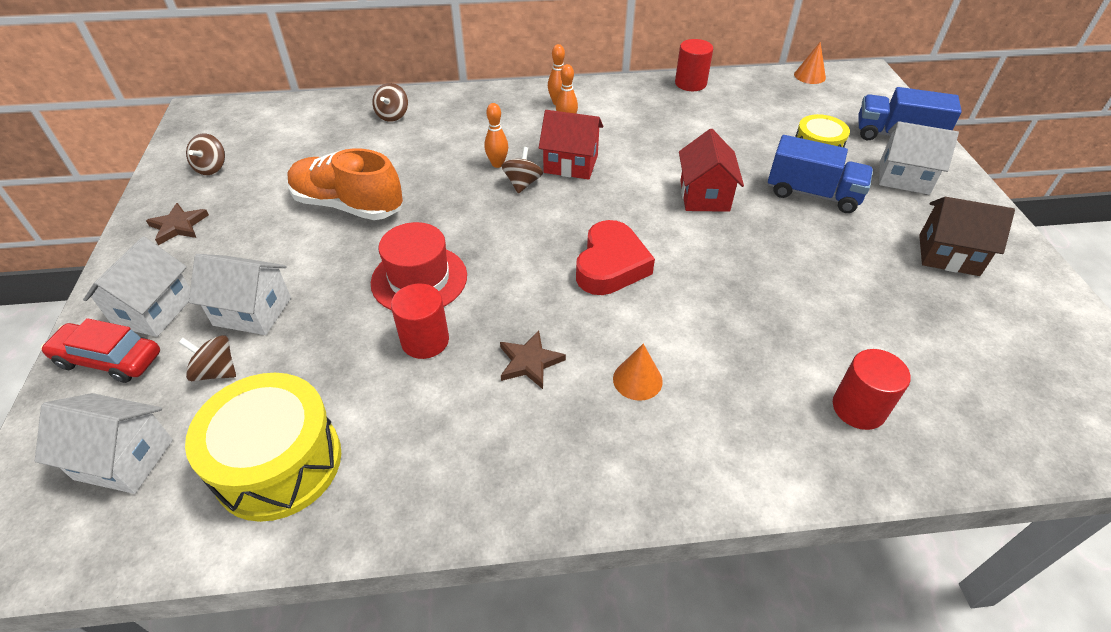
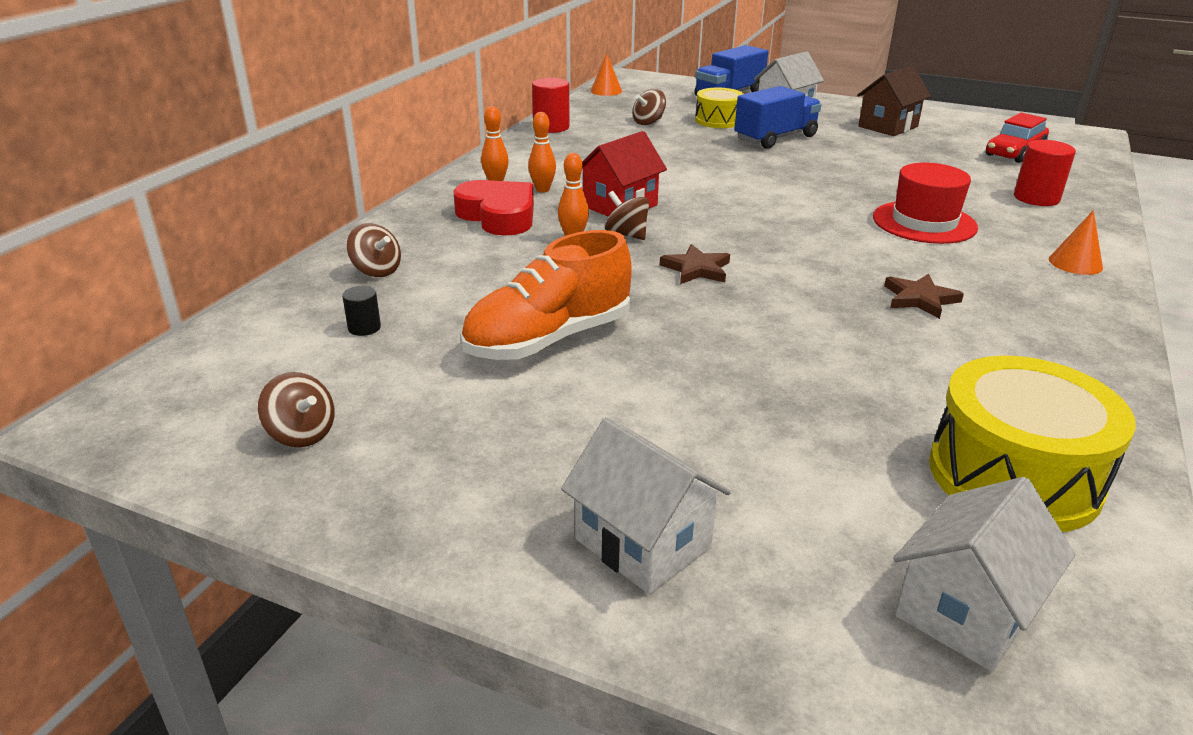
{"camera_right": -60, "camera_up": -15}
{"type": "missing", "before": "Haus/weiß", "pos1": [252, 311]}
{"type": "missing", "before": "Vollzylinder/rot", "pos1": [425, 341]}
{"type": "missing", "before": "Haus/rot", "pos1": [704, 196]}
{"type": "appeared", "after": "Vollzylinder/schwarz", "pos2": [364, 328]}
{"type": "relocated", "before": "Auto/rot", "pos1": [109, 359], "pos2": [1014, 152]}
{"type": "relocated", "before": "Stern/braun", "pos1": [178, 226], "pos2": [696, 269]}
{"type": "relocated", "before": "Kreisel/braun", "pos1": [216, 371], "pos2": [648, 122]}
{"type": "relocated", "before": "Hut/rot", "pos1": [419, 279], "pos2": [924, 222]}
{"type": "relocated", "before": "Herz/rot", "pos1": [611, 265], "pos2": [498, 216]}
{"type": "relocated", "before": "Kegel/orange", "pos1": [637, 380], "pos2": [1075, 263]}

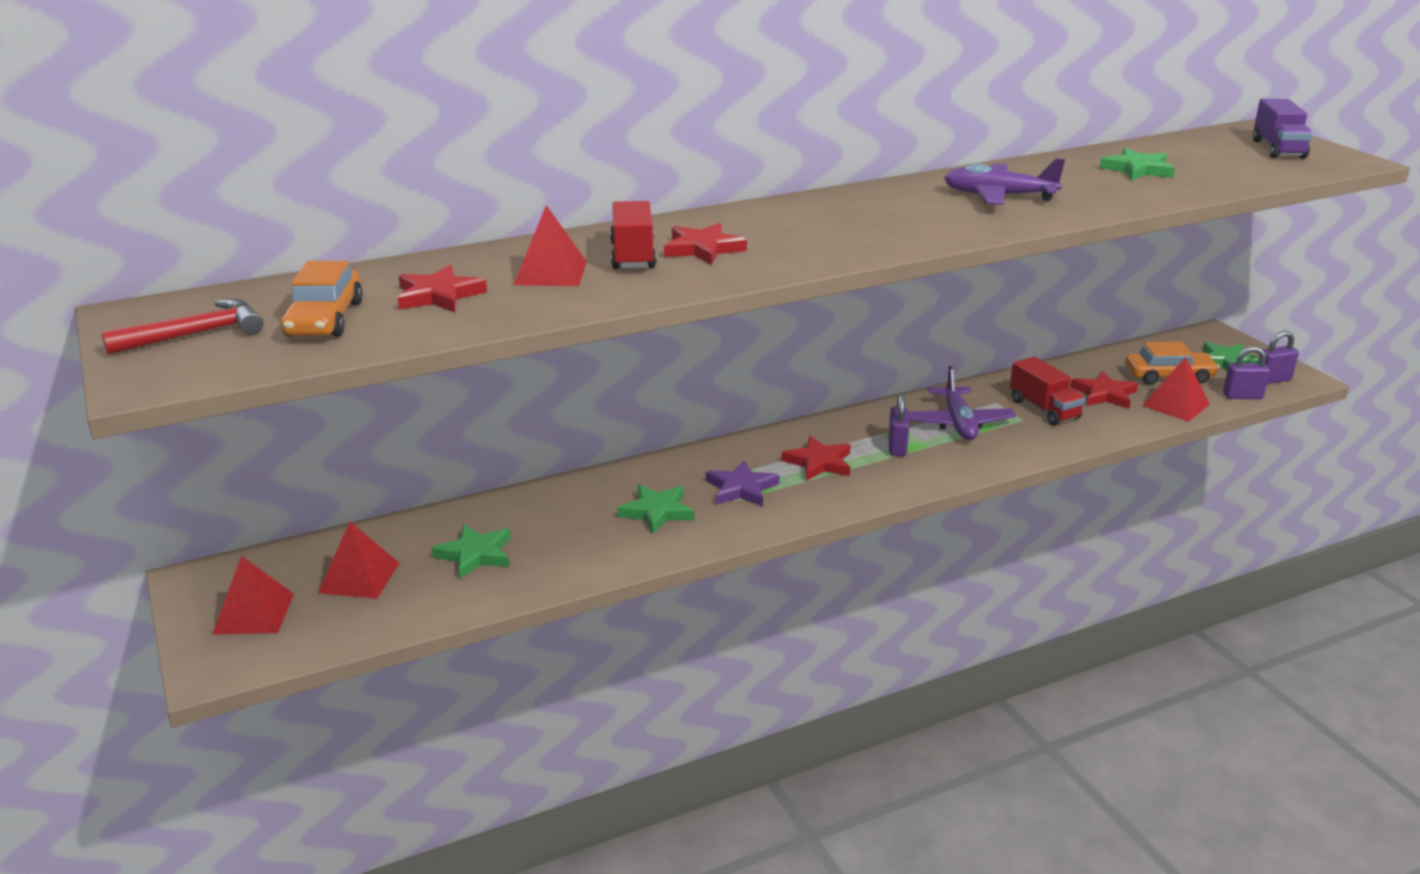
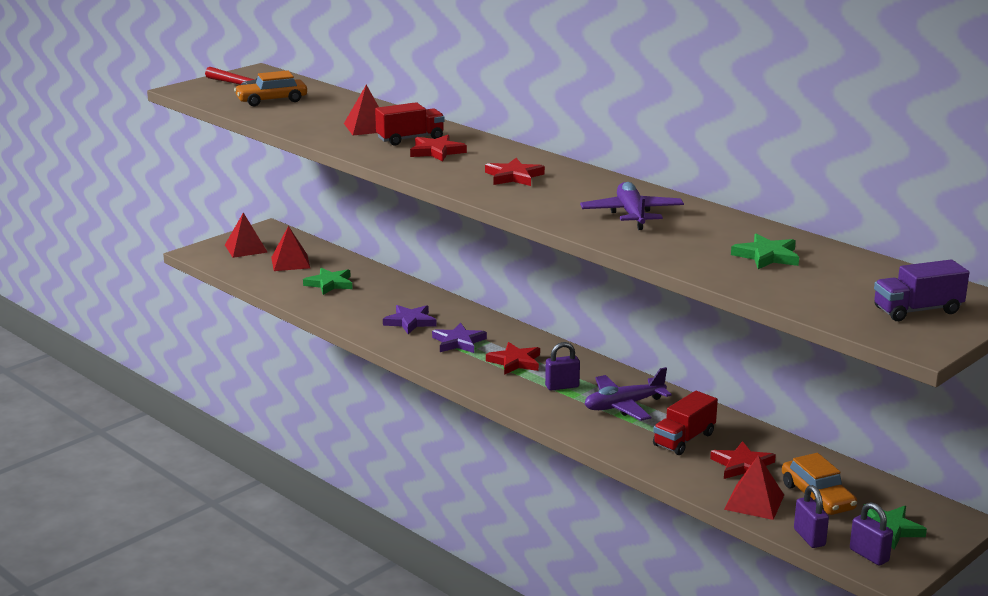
{"camera_right": 70, "camera_up": -5}
{"type": "relocated", "before": "Stern/rot", "pos1": [438, 295], "pos2": [513, 176]}
{"type": "colour", "before": "Stern/grün", "after": "Stern/lila", "pos1": [657, 511], "pos2": [410, 322]}

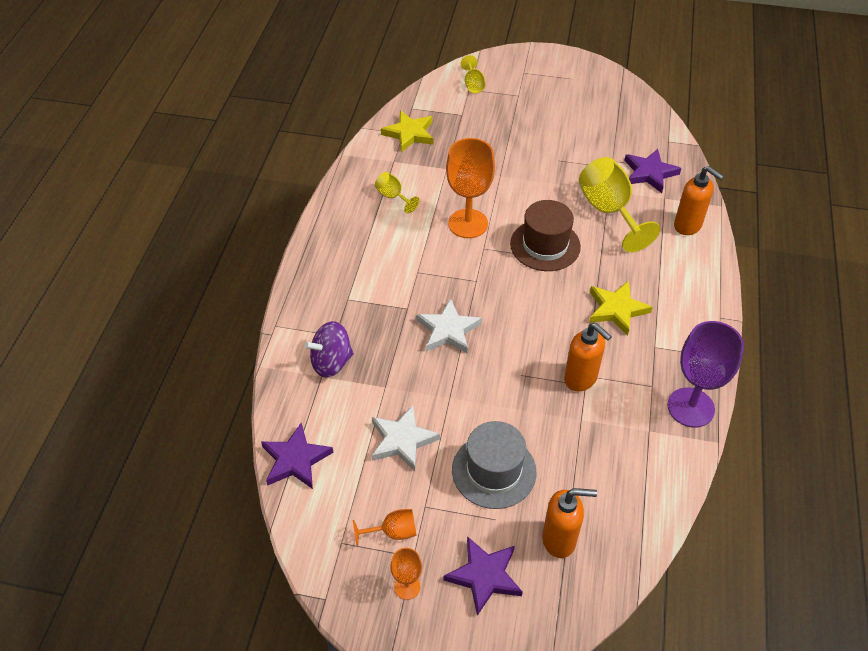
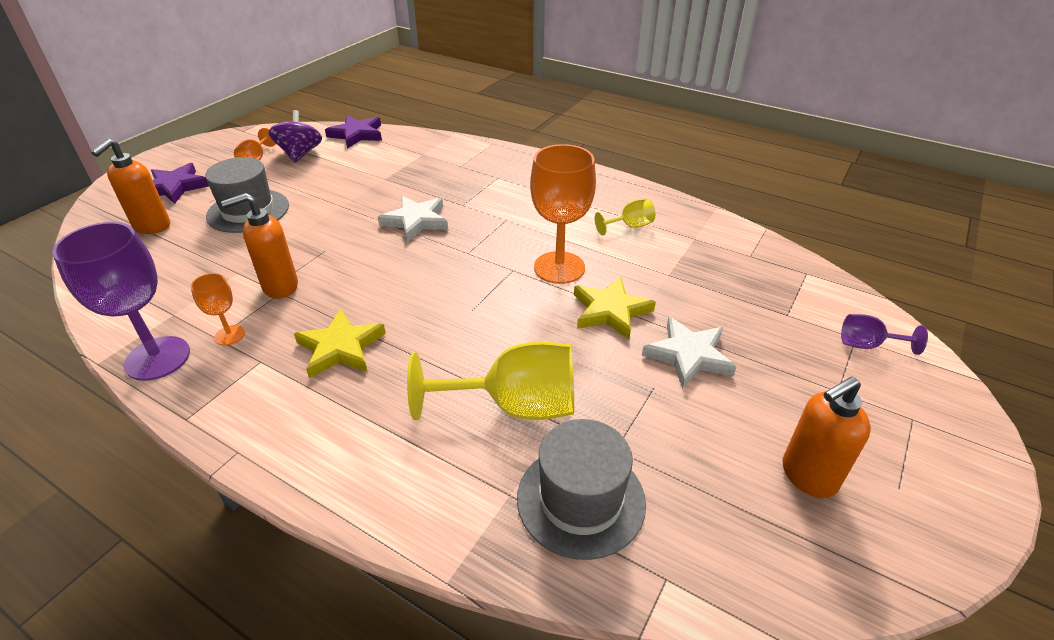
{"camera_right": 110, "camera_up": -10}
{"type": "missing", "before": "Hut/braun", "pos1": [545, 245]}
{"type": "relocated", "before": "Kreisel/lila", "pos1": [331, 362], "pos2": [300, 154]}
{"type": "relocated", "before": "Stern/weiß", "pos1": [402, 440], "pos2": [688, 355]}
{"type": "relocated", "before": "Stern/gelb", "pos1": [409, 134], "pos2": [610, 311]}
{"type": "relocated", "before": "Kelch/orange", "pos1": [407, 587], "pos2": [229, 335]}
{"type": "relocated", "before": "Seifenspender/orange", "pos1": [688, 226], "pos2": [807, 476]}
{"type": "exchanged", "before": "Stern/lila", "after": "Hut/grau", "pos1": [649, 173], "pos2": [581, 499]}
{"type": "colour", "before": "Kelch/gelb", "after": "Kelch/lila", "pos1": [473, 85], "pos2": [867, 345]}

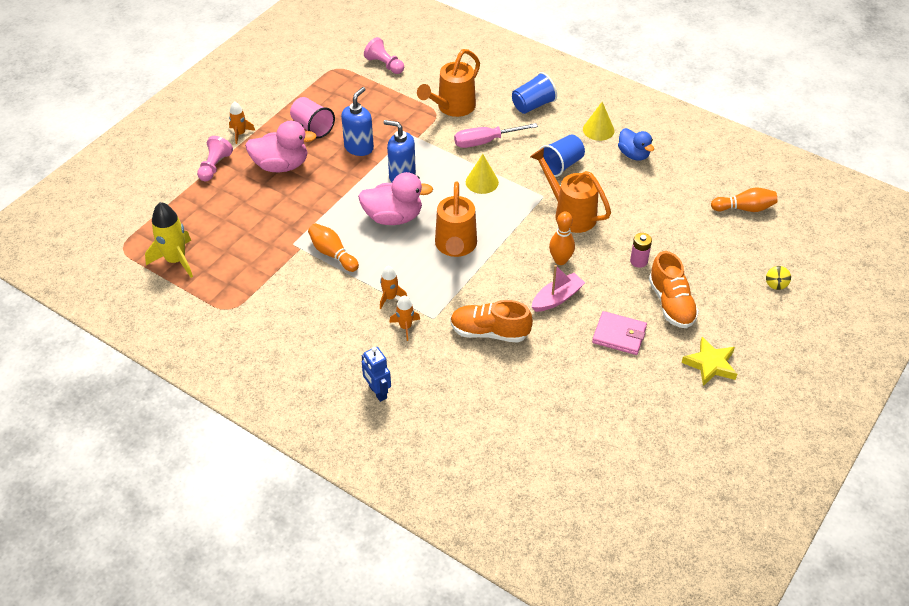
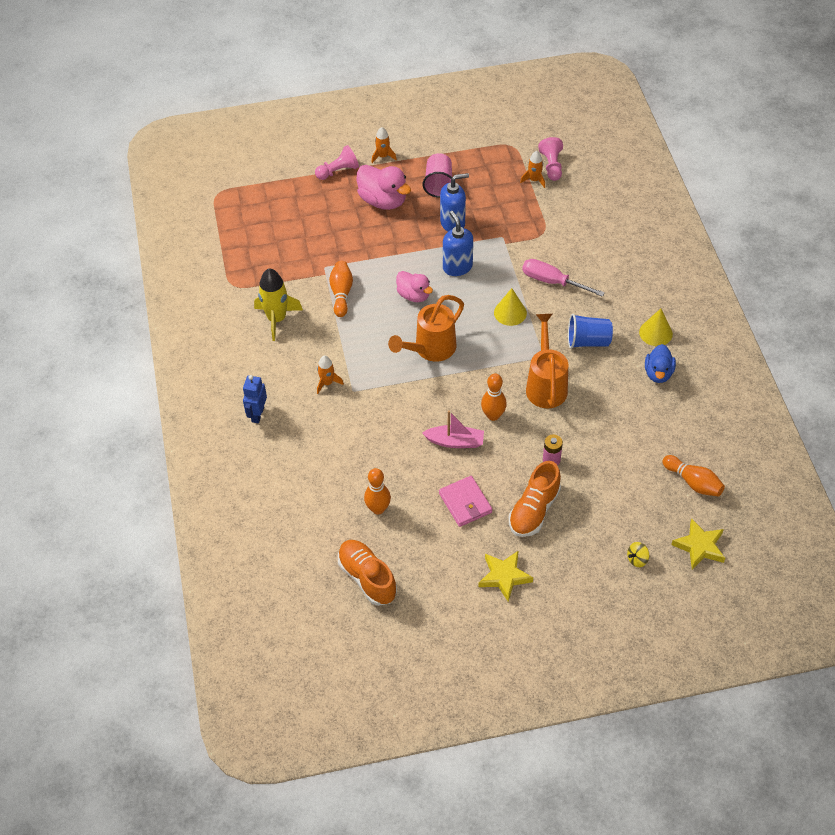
{"camera_right": 45, "camera_up": 5}
{"type": "missing", "before": "Gießkanne/orange", "pos1": [452, 107]}
{"type": "missing", "before": "Becher/blau", "pos1": [533, 105]}
{"type": "appeared", "after": "Bowlingkegel/orange", "pos2": [378, 509]}
{"type": "appeared", "after": "Stern/gelb", "pos2": [699, 546]}
{"type": "relocated", "before": "Rakete/gelb", "pos1": [176, 260], "pos2": [277, 319]}
{"type": "relocated", "before": "Rakete/orange", "pos1": [390, 297], "pos2": [534, 180]}
{"type": "relocated", "before": "Schuh/orange", "pos1": [489, 332], "pos2": [367, 578]}
{"type": "size", "before": "Ente/rosa", "pos1": [393, 217], "pos2": [414, 295], "scale": 0.65}

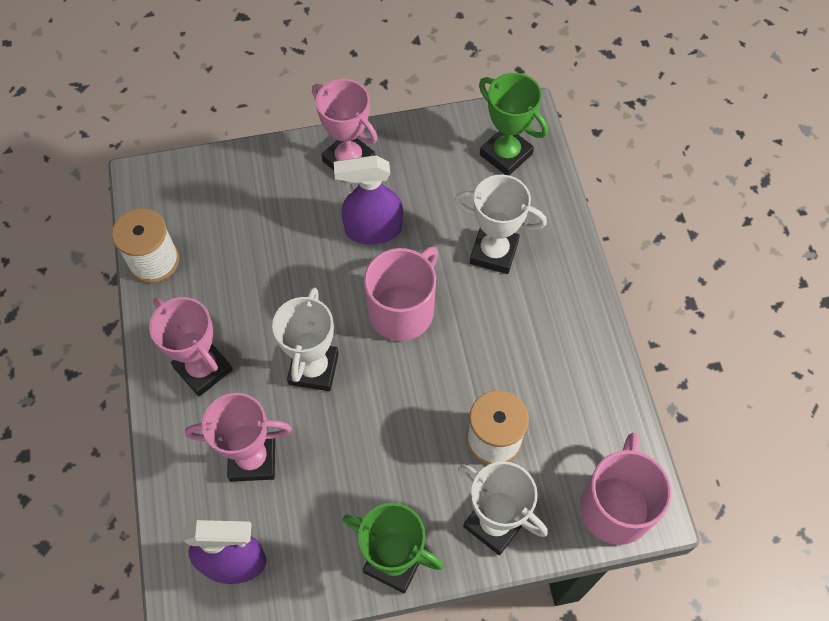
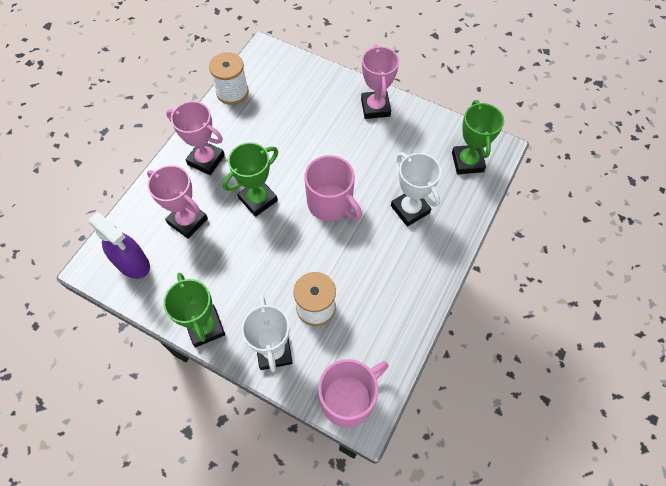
{"camera_right": 40, "camera_up": 0}
{"type": "missing", "before": "Sprühflasche/lila", "pos1": [373, 230]}
{"type": "colour", "before": "Pokal/weiß", "after": "Pokal/grün", "pos1": [314, 368], "pos2": [258, 199]}
{"type": "spun", "before": "Pokal/rosa", "pos1": [203, 369], "pos2": [206, 160], "turn": -60}
{"type": "spun", "before": "Tasse/rosa", "pos1": [402, 310], "pos2": [331, 203], "turn": 60}

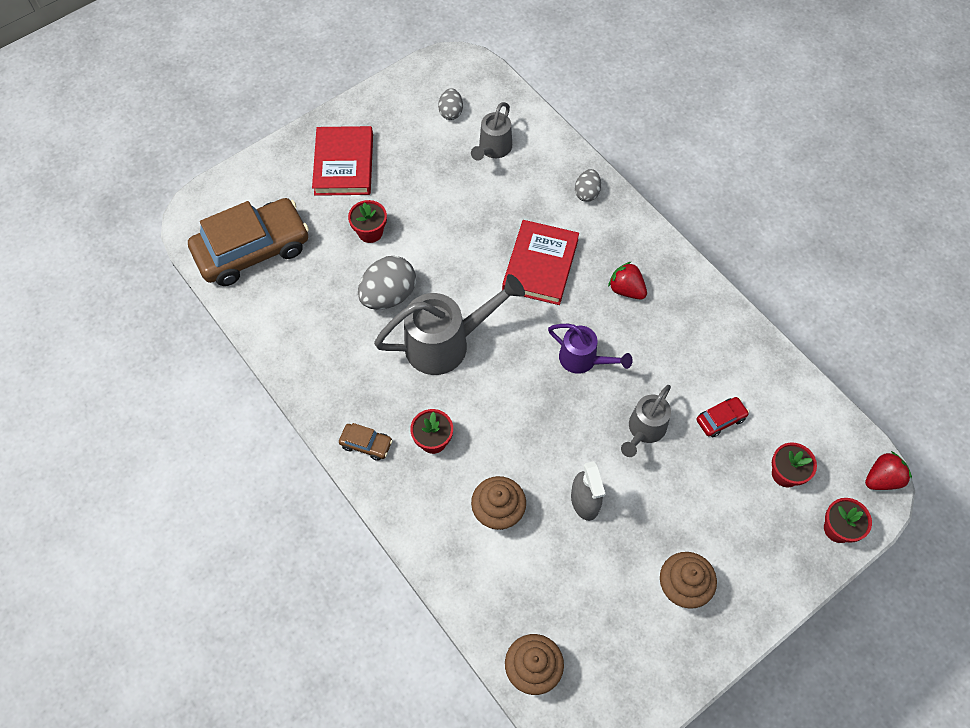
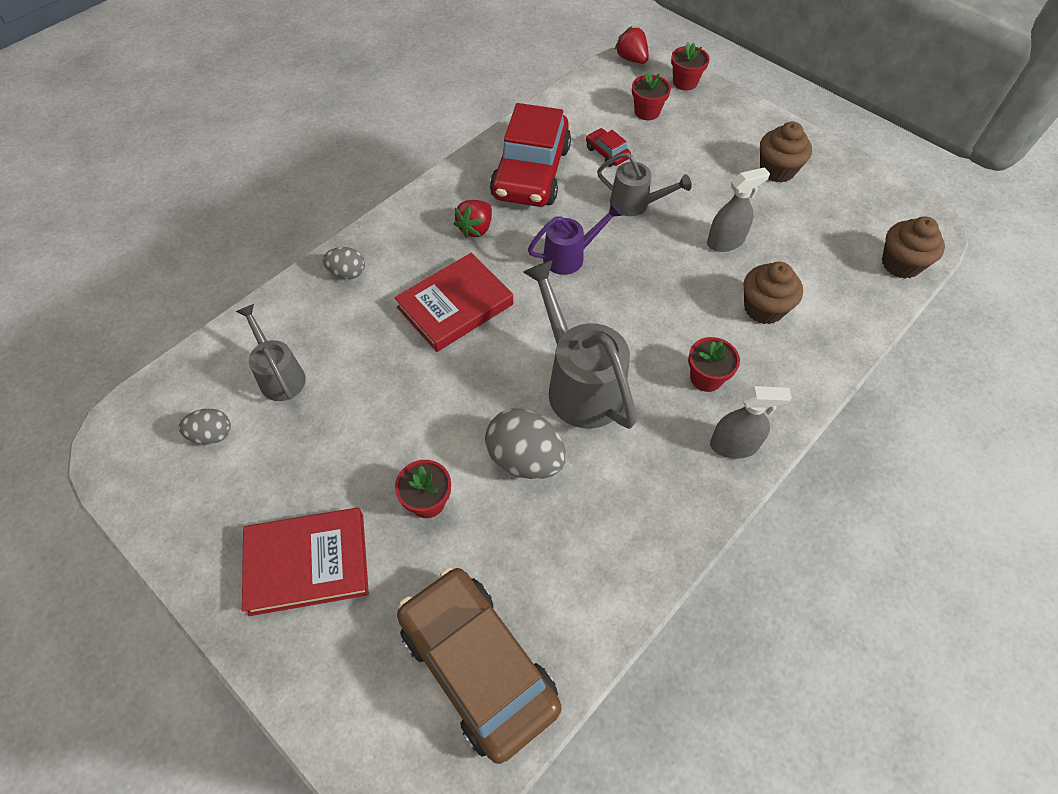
{"camera_right": -100, "camera_up": -5}
{"type": "appeared", "after": "Auto/rot", "pos2": [531, 172]}
{"type": "exchanged", "before": "Auto/braun", "after": "Sprühflasche/grau", "pos1": [366, 444], "pos2": [734, 445]}
{"type": "spun", "before": "Gießkanne/grau", "pos1": [493, 149], "pos2": [279, 375], "turn": -135}
{"type": "spun", "before": "Buch/rot", "pos1": [540, 265], "pos2": [455, 306], "turn": -45}
{"type": "spun", "before": "Gießkanne/lila", "pos1": [583, 360], "pos2": [569, 257], "turn": 45}

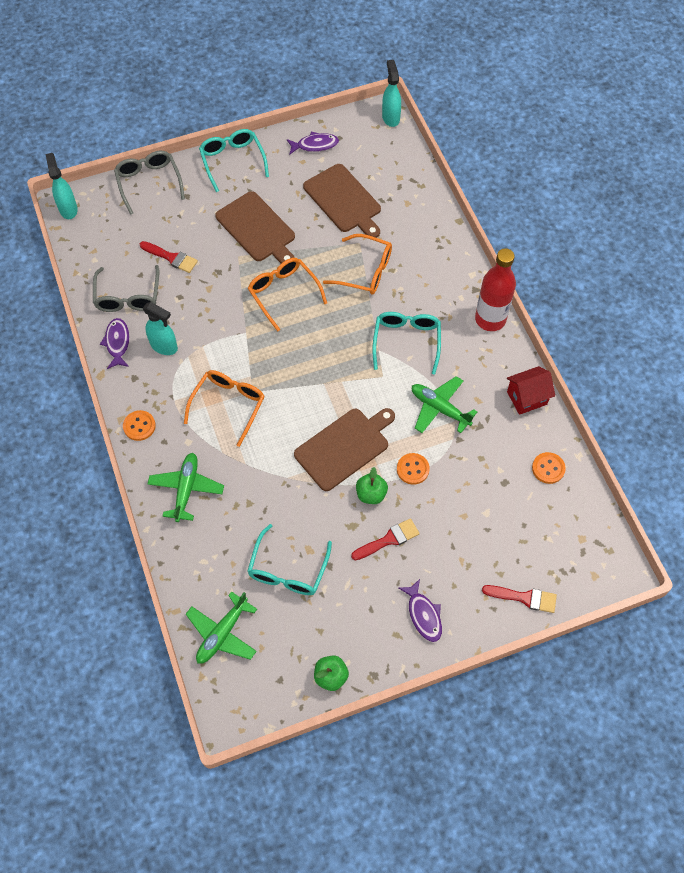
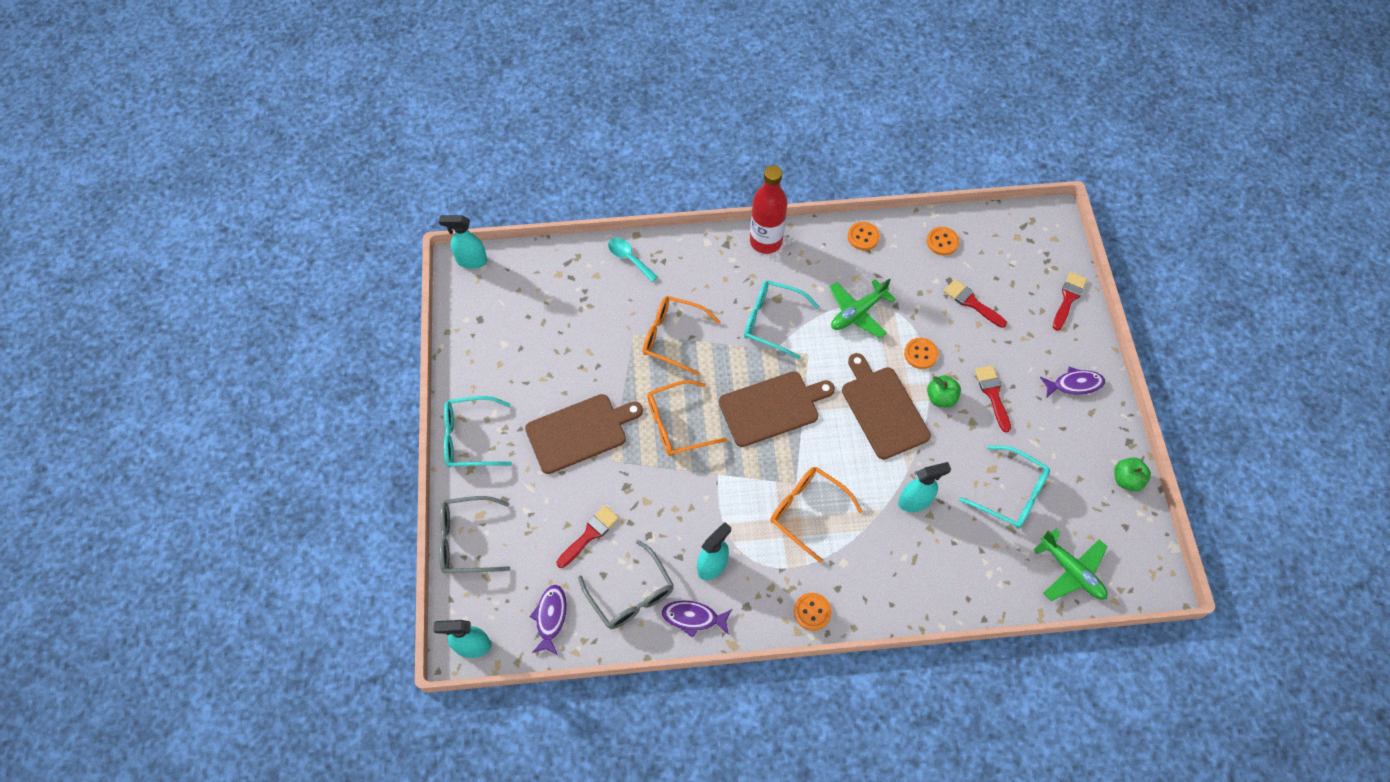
{"camera_right": -75, "camera_up": 0}
{"type": "missing", "before": "Flugzeug/grün", "pos1": [186, 489]}
{"type": "appeared", "after": "Löffel/türkis", "pos2": [629, 258]}
{"type": "appeared", "after": "Sprühflasche/türkis", "pos2": [915, 501]}
{"type": "appeared", "after": "Pinsel/rot", "pos2": [971, 302]}
{"type": "relocated", "before": "Fisch/lila", "pos1": [315, 145], "pos2": [551, 617]}
{"type": "relocated", "before": "Schneidebrett/braun", "pos1": [344, 200], "pos2": [772, 408]}
{"type": "exchanged", "before": "Haus/rot", "after": "Knopf/orange", "pos1": [526, 398], "pos2": [863, 237]}
{"type": "spun", "before": "Brille/grau", "pos1": [128, 297], "pos2": [631, 594], "turn": 45}
{"type": "spun", "before": "Brille/orange", "pos1": [365, 271], "pos2": [673, 337], "turn": -105}

